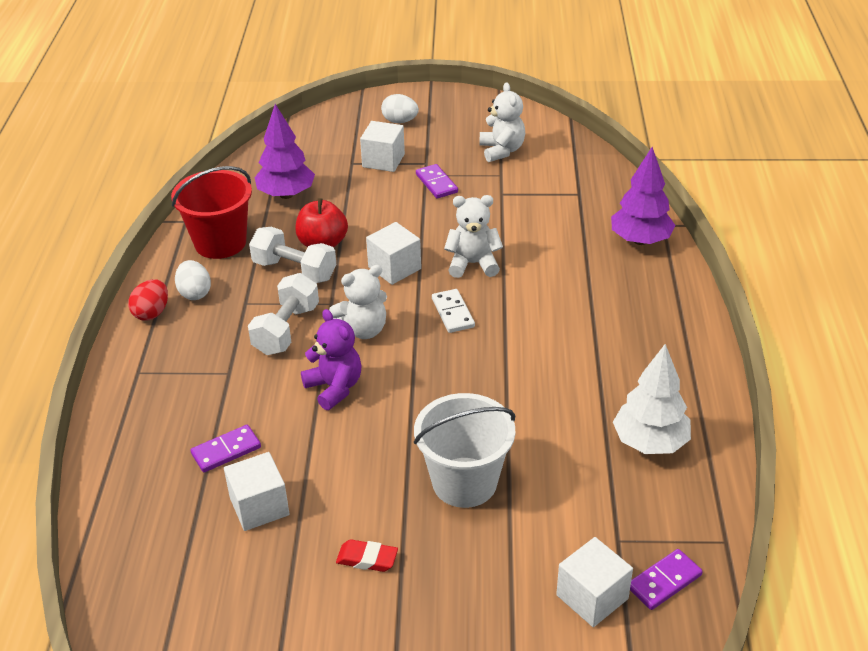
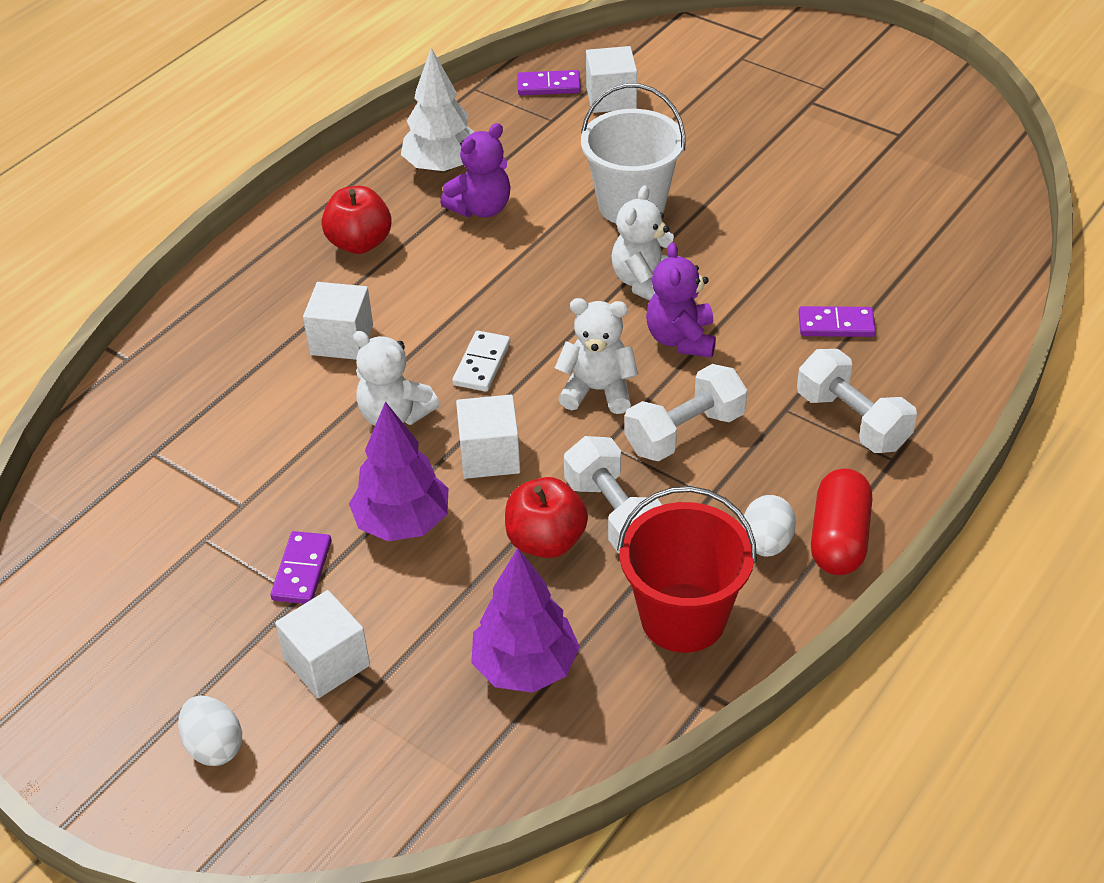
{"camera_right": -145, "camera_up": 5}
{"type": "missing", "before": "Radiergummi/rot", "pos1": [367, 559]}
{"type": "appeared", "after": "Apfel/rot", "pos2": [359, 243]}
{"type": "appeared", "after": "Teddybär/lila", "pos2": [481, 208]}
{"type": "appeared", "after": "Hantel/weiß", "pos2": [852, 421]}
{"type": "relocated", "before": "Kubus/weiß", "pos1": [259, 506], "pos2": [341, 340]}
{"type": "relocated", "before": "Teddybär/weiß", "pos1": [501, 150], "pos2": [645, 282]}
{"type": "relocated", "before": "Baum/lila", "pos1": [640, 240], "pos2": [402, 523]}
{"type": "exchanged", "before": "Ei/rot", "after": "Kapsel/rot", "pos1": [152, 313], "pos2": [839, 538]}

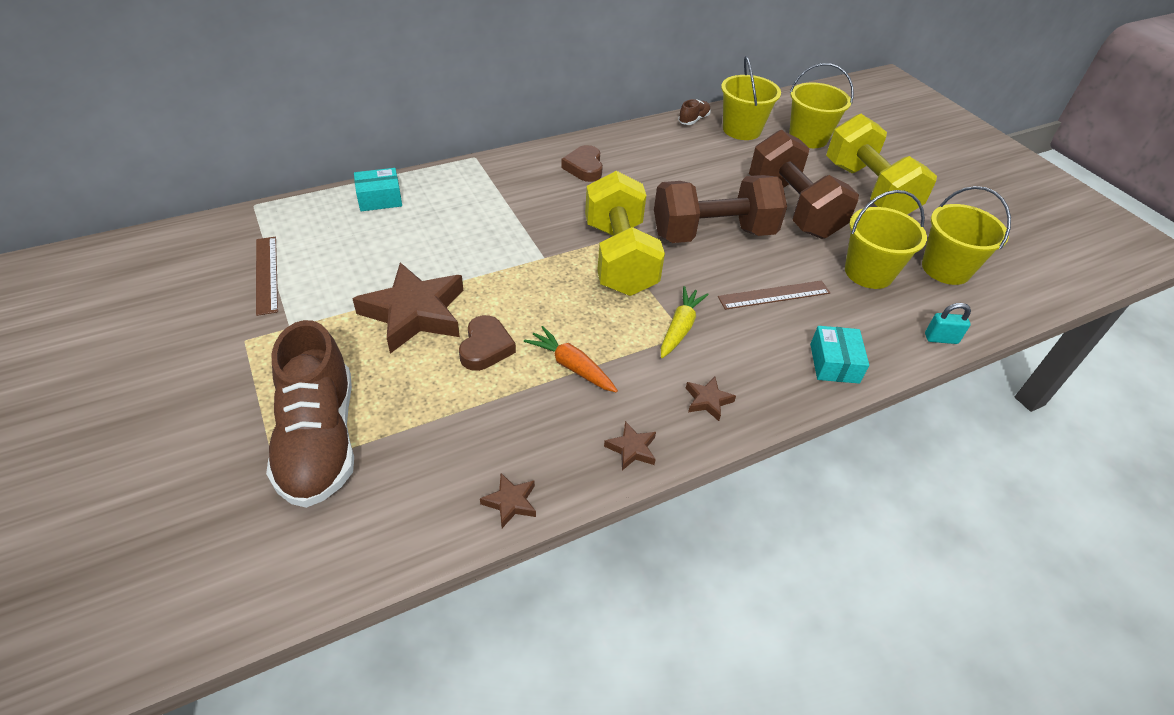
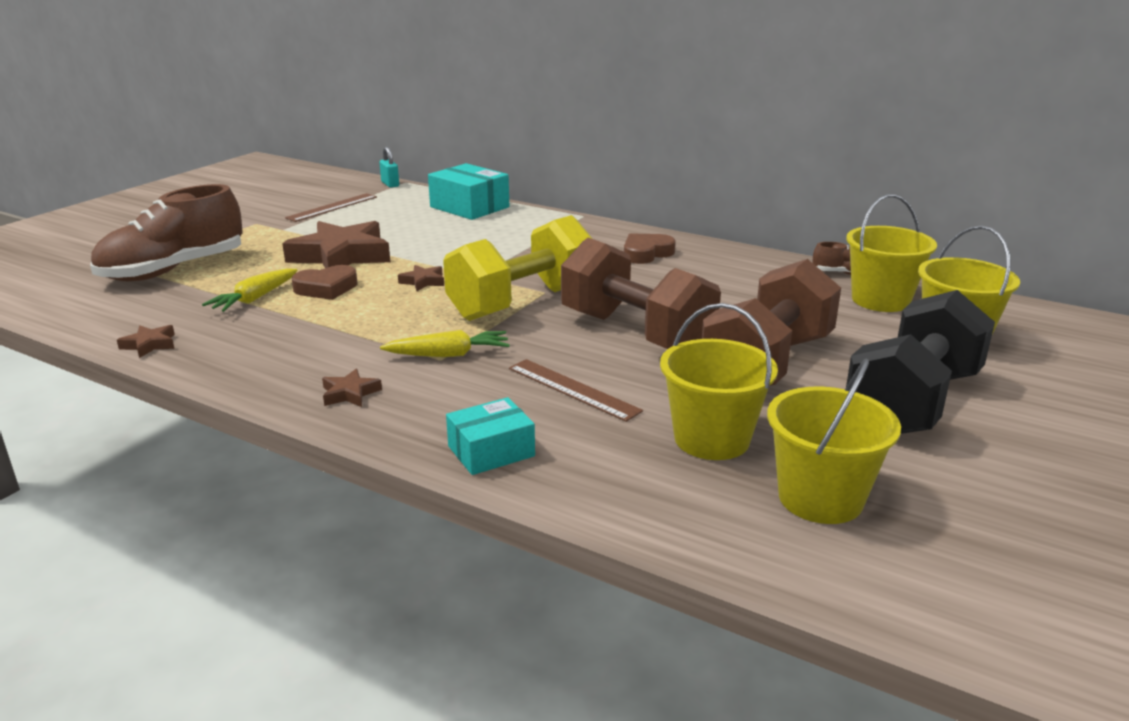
{"camera_right": 60, "camera_up": -20}
{"type": "missing", "before": "Karotte/orange", "pos1": [571, 366]}
{"type": "appeared", "after": "Karotte/gelb", "pos2": [254, 299]}
{"type": "relocated", "before": "Stern/braun", "pos1": [632, 449], "pos2": [423, 281]}
{"type": "relocated", "before": "Vorhängeschloss/türkis", "pos1": [941, 338], "pos2": [390, 184]}
{"type": "colour", "before": "Hantel/gelb", "after": "Hantel/schwarz", "pos1": [868, 190], "pos2": [912, 403]}
{"type": "size", "before": "Schachtel/türkis", "pos1": [380, 199], "pos2": [469, 207], "scale": 1.54}

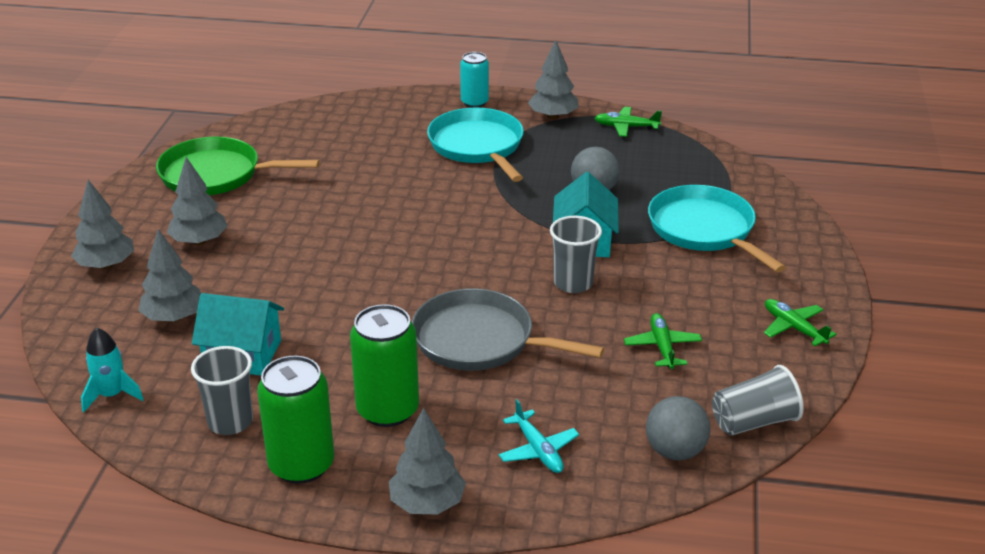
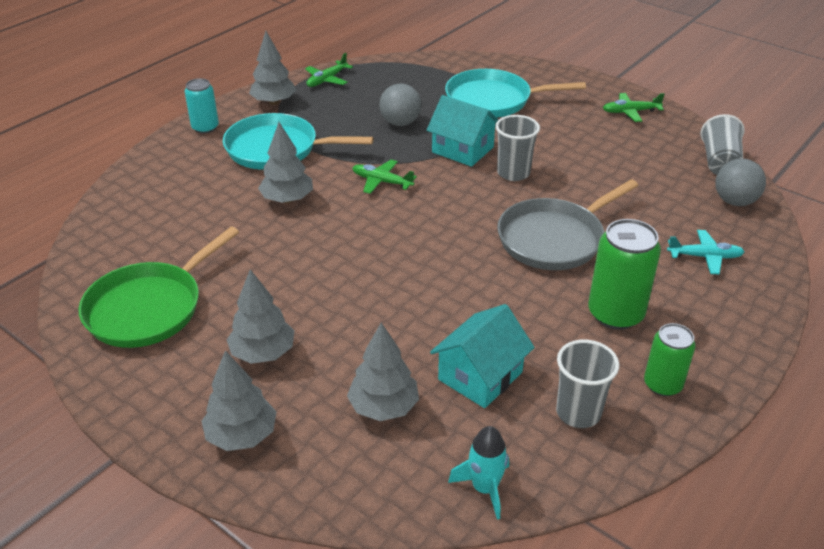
{"camera_right": -60, "camera_up": 5}
{"type": "relocated", "before": "Baum/grau", "pos1": [427, 503], "pos2": [287, 199]}
{"type": "relocated", "before": "Flugzeug/grün", "pos1": [662, 347], "pos2": [382, 182]}
{"type": "size", "before": "Dose/grün", "pos1": [301, 465], "pos2": [662, 384], "scale": 0.63}

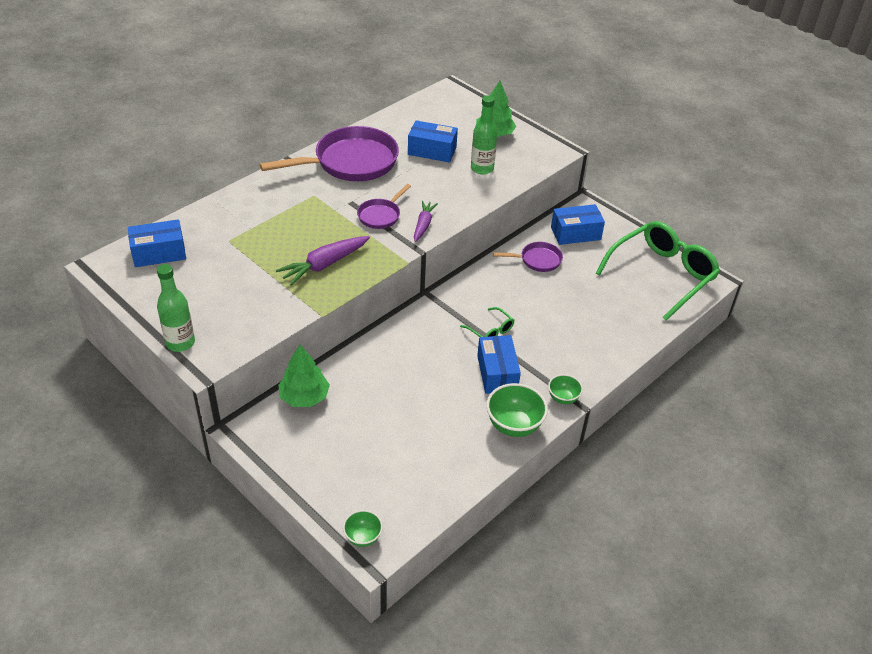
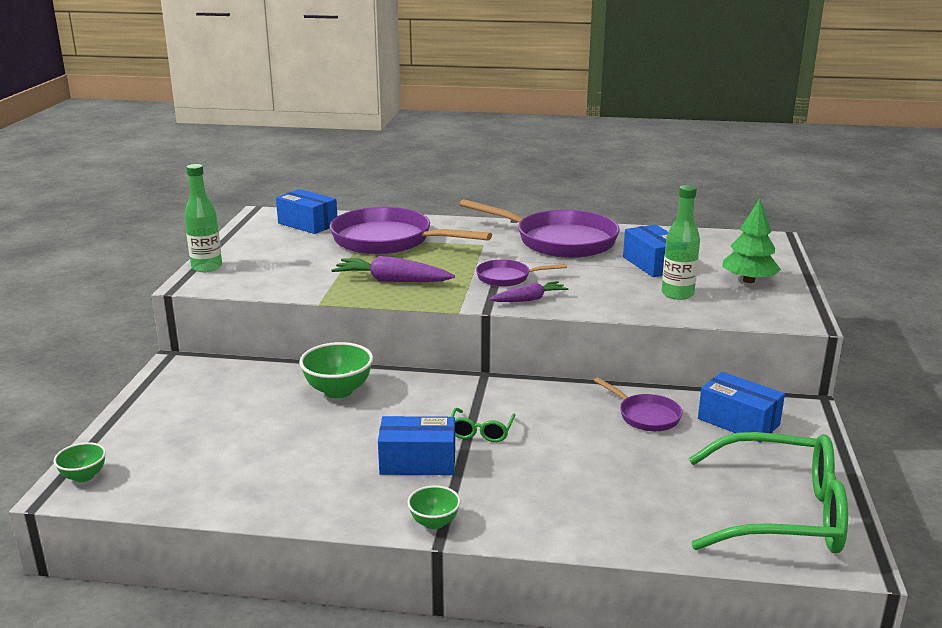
{"camera_right": 55, "camera_up": -20}
{"type": "missing", "before": "Baum/grün", "pos1": [304, 397]}
{"type": "appeared", "after": "Pfanne/lila", "pos2": [388, 241]}
{"type": "relocated", "before": "Schüssel/grün", "pos1": [514, 425], "pos2": [338, 391]}
{"type": "spun", "before": "Schachtel/blau", "pos1": [497, 373], "pos2": [418, 462], "turn": 45}

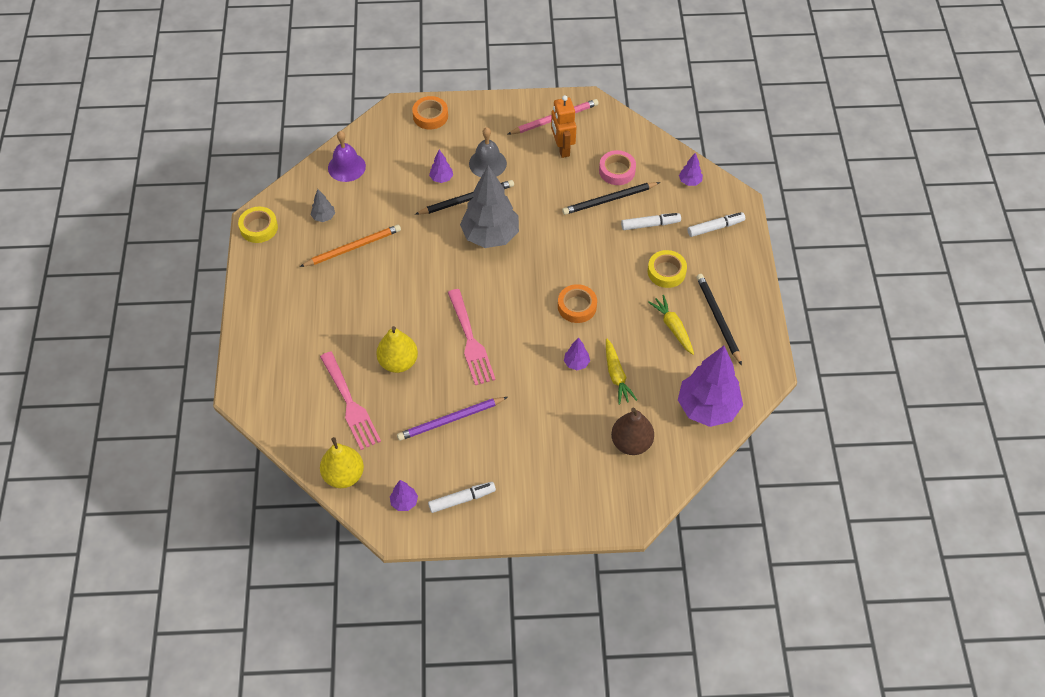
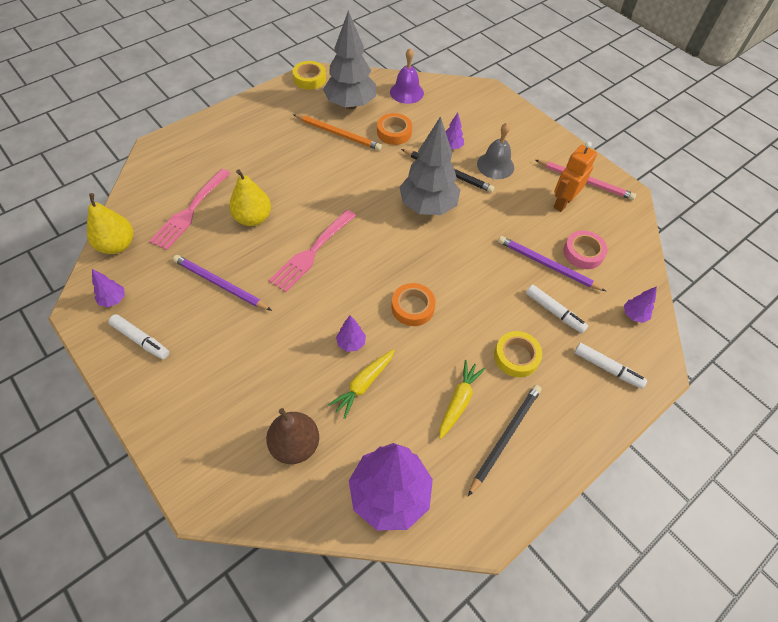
{"camera_right": 50, "camera_up": 0}
{"type": "relocated", "before": "Klebeband/orange", "pos1": [430, 116], "pos2": [394, 132]}
{"type": "colour", "before": "Bleistift/schwarz", "after": "Bleistift/lila", "pos1": [609, 200], "pos2": [547, 265]}
{"type": "size", "before": "Baum/grau", "pos1": [323, 217], "pos2": [350, 104], "scale": 2.38}

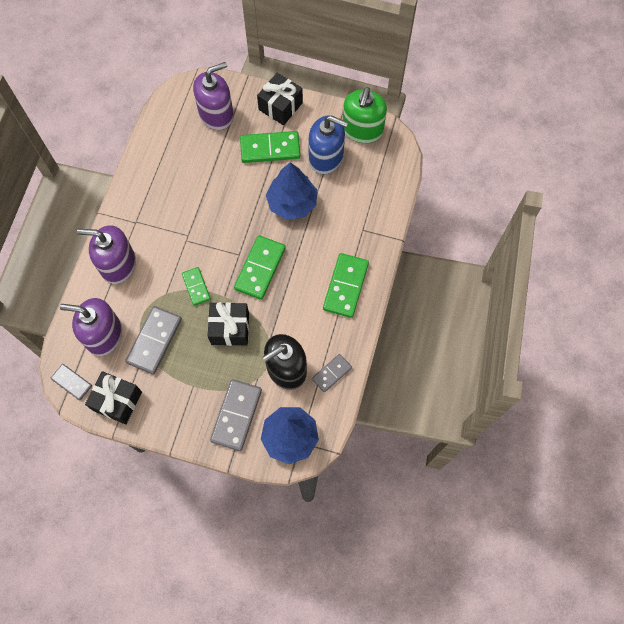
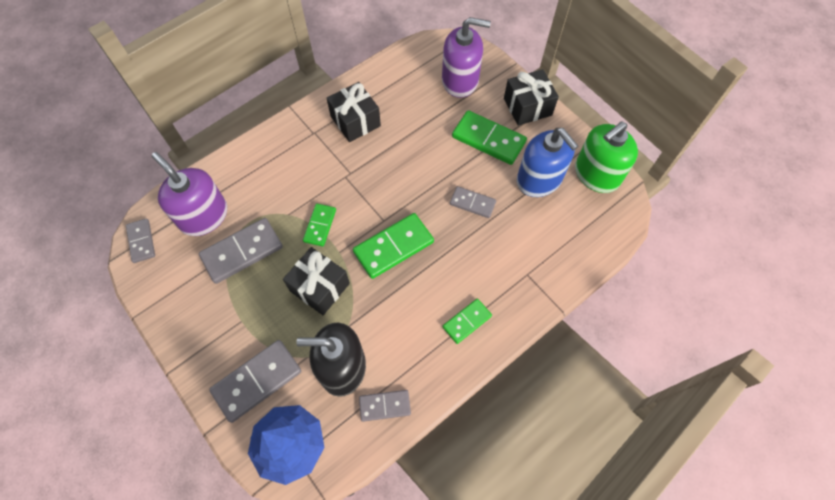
{"camera_right": 35, "camera_up": -5}
{"type": "missing", "before": "Seifenspender/lila", "pos1": [118, 264]}
{"type": "relocated", "before": "Geschenk/schwarz", "pos1": [117, 401], "pos2": [355, 121]}
{"type": "exchanged", "before": "Baum/blau", "after": "Dominostein/grau", "pos1": [292, 203], "pos2": [472, 203]}
{"type": "size", "before": "Dominostein/grün", "pos1": [345, 286], "pos2": [467, 321], "scale": 0.59}

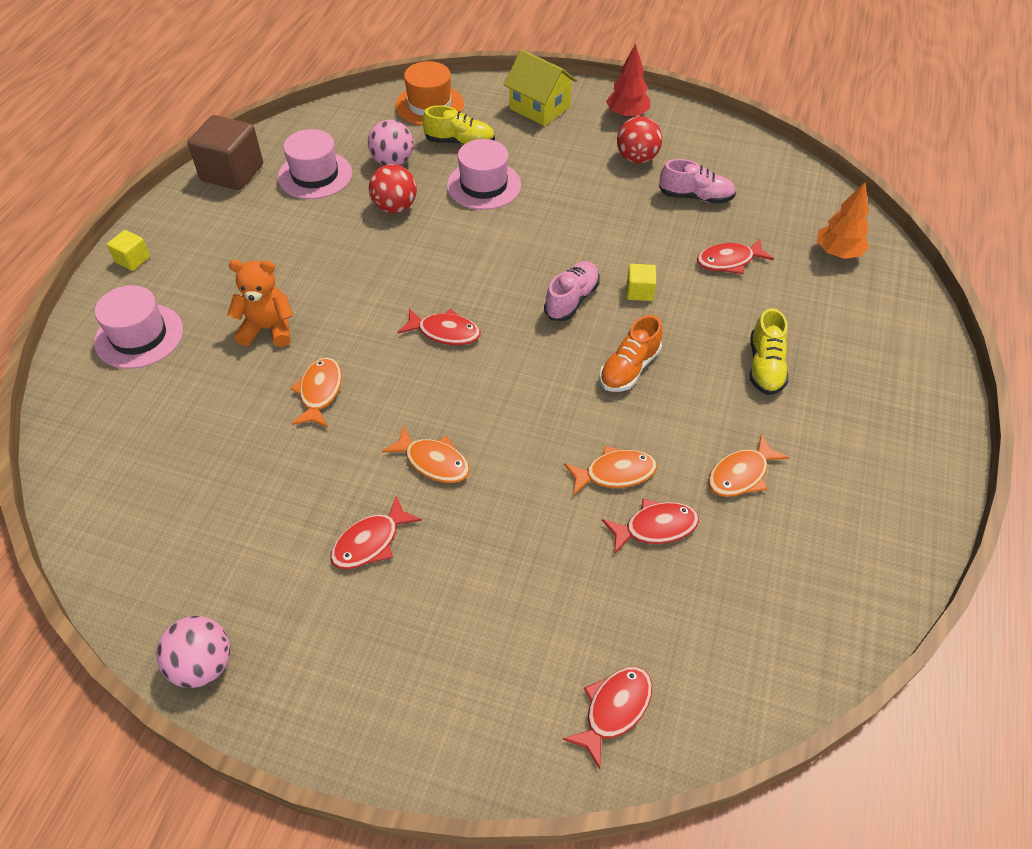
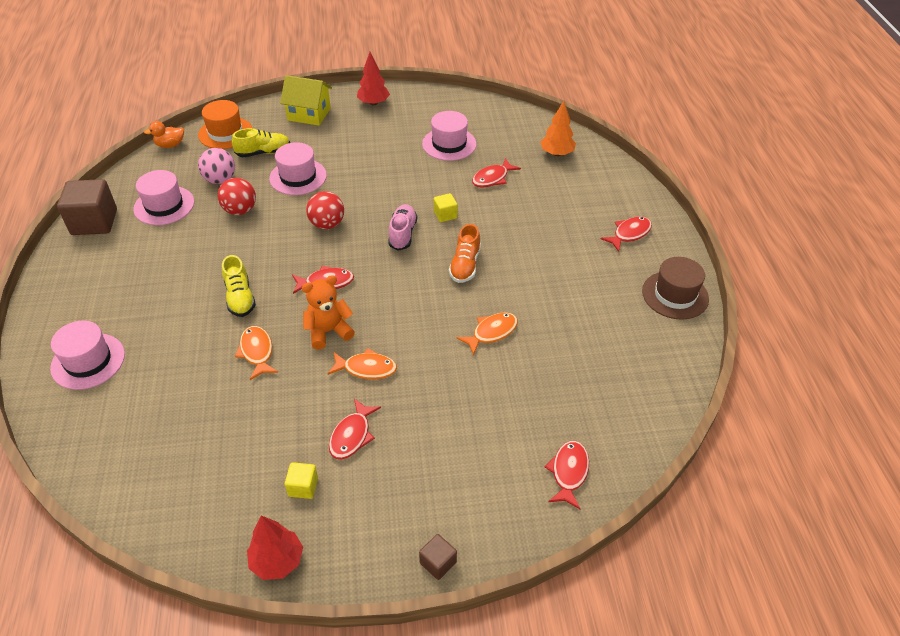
{"camera_right": -25, "camera_up": -5}
{"type": "missing", "before": "Fisch/orange", "pos1": [741, 474]}
{"type": "appeared", "after": "Ente/orange", "pos2": [170, 145]}
{"type": "appeared", "after": "Kubus/braun", "pos2": [438, 562]}
{"type": "appeared", "after": "Hut/braun", "pos2": [675, 295]}
{"type": "relocated", "before": "Kubus/gelb", "pos1": [133, 260], "pos2": [303, 487]}
{"type": "relocated", "before": "Teddybär/orange", "pos1": [268, 329], "pos2": [328, 331]}
{"type": "relocated", "before": "Fisch/rot", "pos1": [655, 527], "pos2": [629, 234]}
{"type": "relocated", "before": "Ball/rot", "pos1": [637, 158], "pos2": [327, 224]}
{"type": "relocated", "before": "Schuh/gelb", "pos1": [765, 366], "pos2": [240, 297]}
{"type": "exchanged", "before": "Ball/rosa", "after": "Baum/rot", "pos1": [203, 665], "pos2": [277, 561]}
{"type": "exchanged", "before": "Schuh/rosa", "after": "Hut/rosa", "pos1": [695, 197], "pos2": [449, 144]}

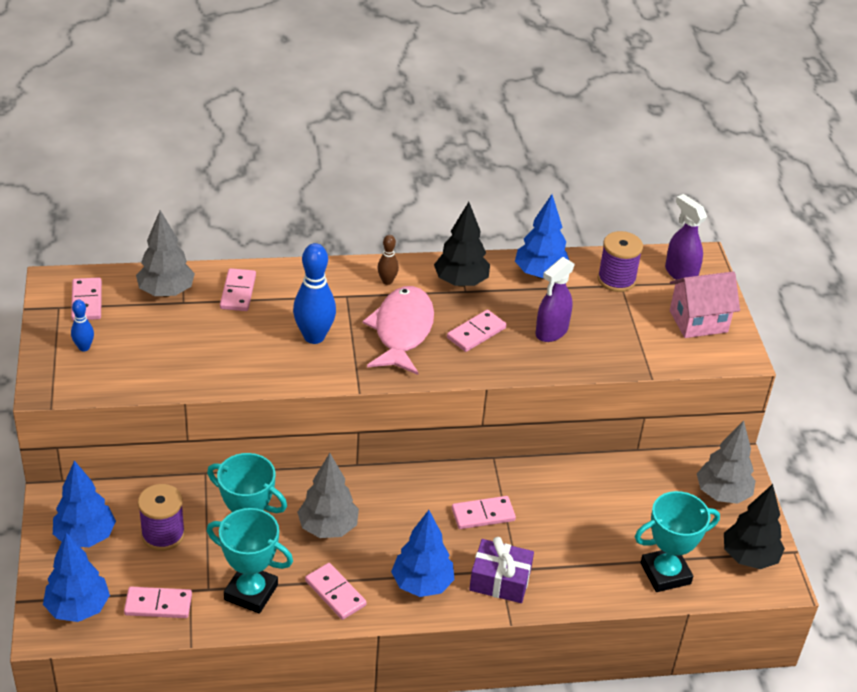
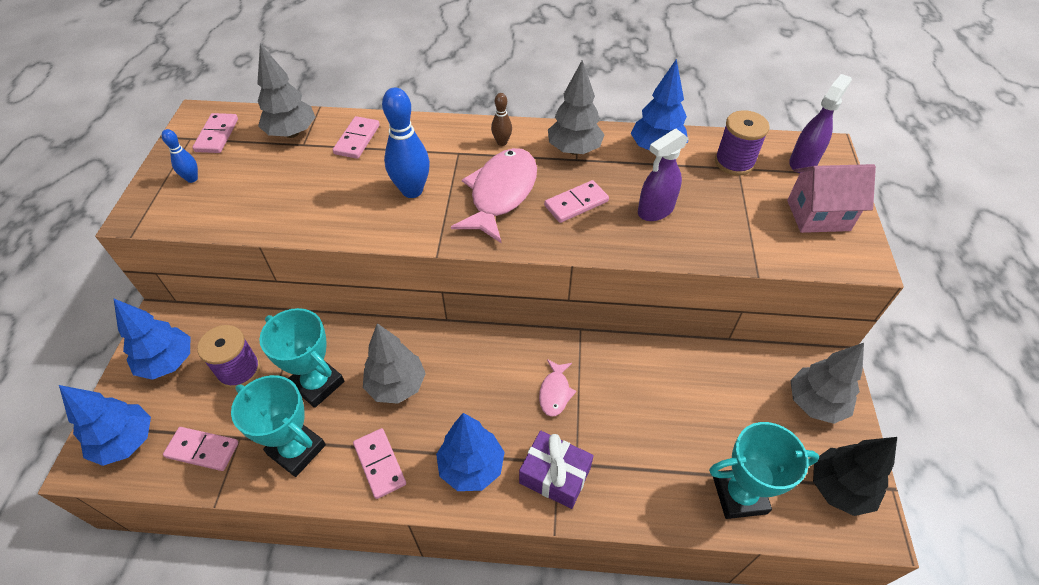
{"camera_right": 15, "camera_up": 10}
{"type": "exchanged", "before": "Dominostein/rosa", "after": "Fisch/rosa", "pos1": [483, 514], "pos2": [555, 392]}
{"type": "colour", "before": "Baum/schwarz", "after": "Baum/grau", "pos1": [461, 282], "pos2": [574, 150]}
{"type": "spun", "before": "Sprühflasche/lila", "pos1": [680, 273], "pos2": [803, 162], "turn": 60}

